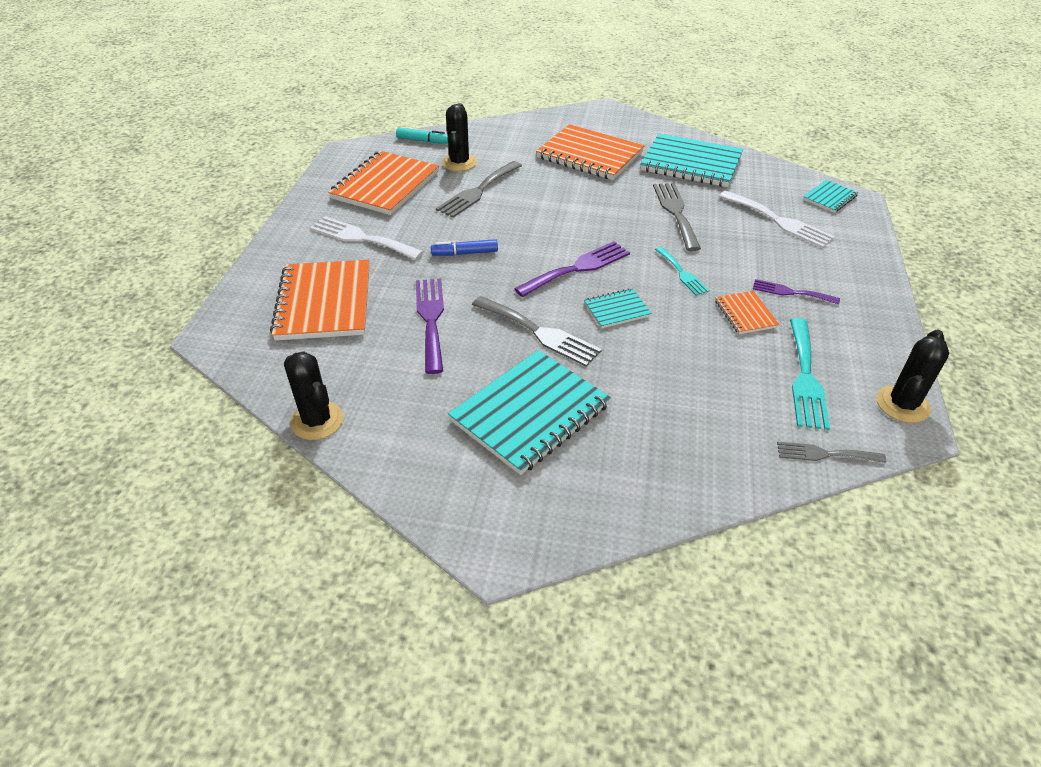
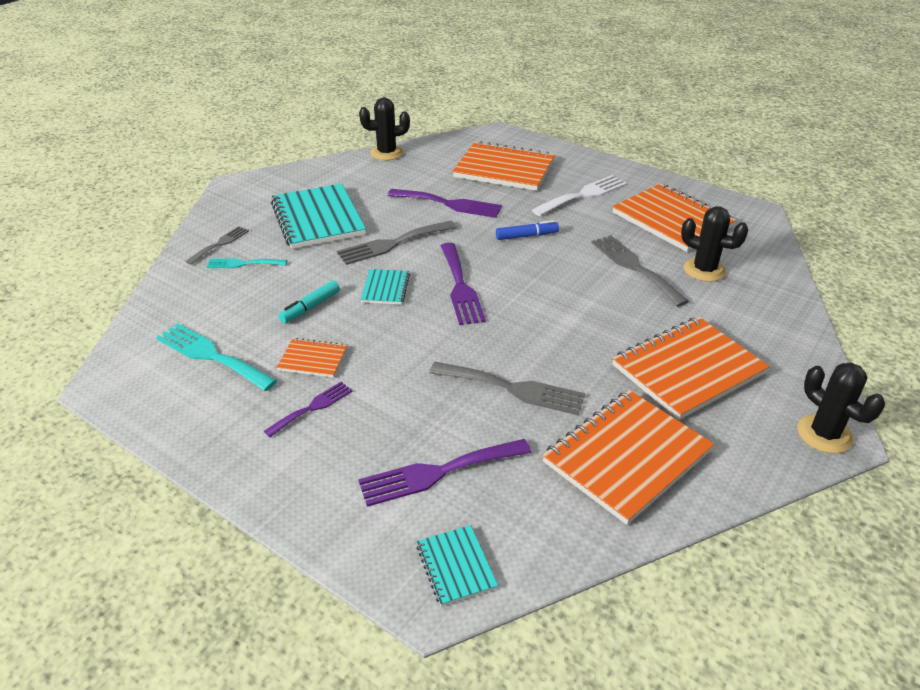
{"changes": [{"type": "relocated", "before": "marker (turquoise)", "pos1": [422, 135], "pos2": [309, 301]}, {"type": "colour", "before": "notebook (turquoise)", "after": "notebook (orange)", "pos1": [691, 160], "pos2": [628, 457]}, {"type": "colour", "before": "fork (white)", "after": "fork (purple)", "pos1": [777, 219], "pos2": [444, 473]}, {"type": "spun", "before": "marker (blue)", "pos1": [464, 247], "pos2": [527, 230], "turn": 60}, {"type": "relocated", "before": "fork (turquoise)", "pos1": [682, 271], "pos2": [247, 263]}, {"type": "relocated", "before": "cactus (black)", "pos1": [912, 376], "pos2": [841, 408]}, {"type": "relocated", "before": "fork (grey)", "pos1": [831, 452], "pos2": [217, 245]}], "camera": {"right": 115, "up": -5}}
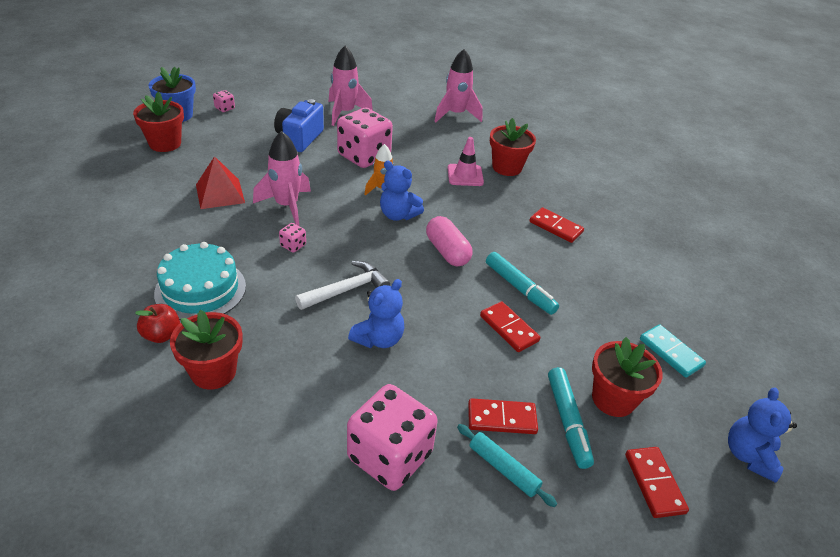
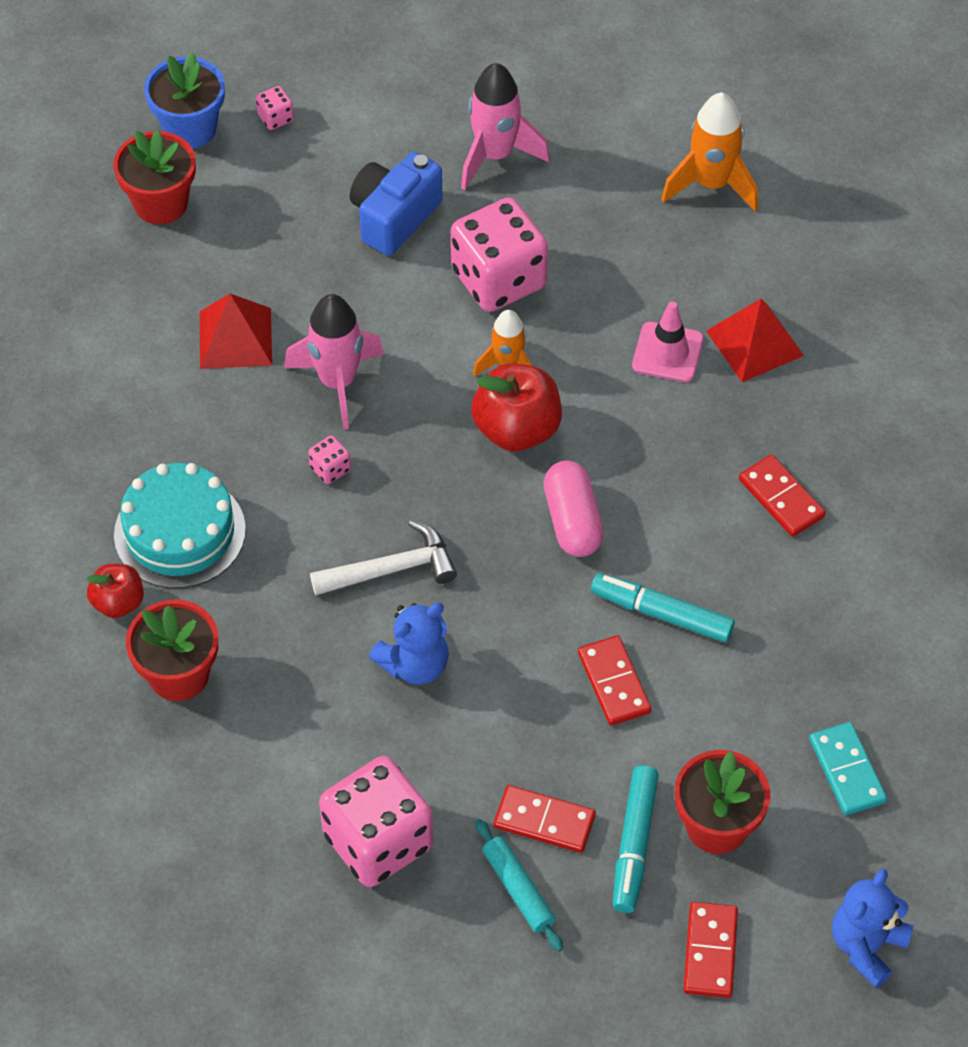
{"changes": [{"type": "colour", "before": "rocket (pink)", "after": "rocket (orange)", "pos1": [458, 85], "pos2": [709, 152]}, {"type": "exchanged", "before": "flower pot (red)", "after": "pyramid (red)", "pos1": [513, 147], "pos2": [755, 340]}, {"type": "exchanged", "before": "teddy bear (blue)", "after": "apple (red)", "pos1": [402, 191], "pos2": [516, 407]}, {"type": "spun", "before": "marker (turquoise)", "pos1": [522, 283], "pos2": [663, 607], "turn": 135}], "camera": {"right": 20, "up": 15}}
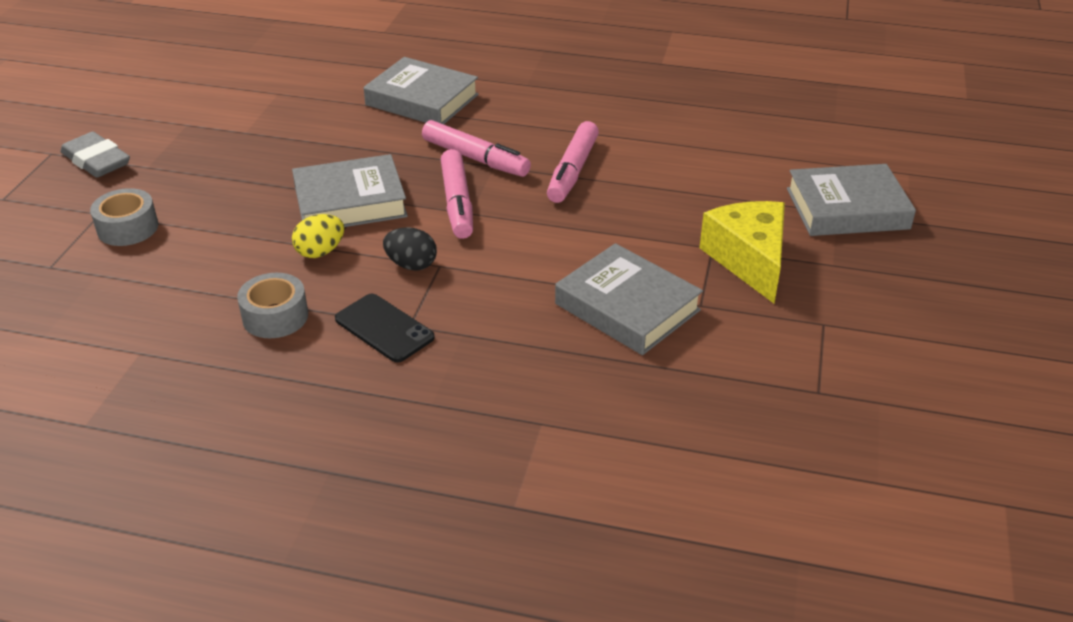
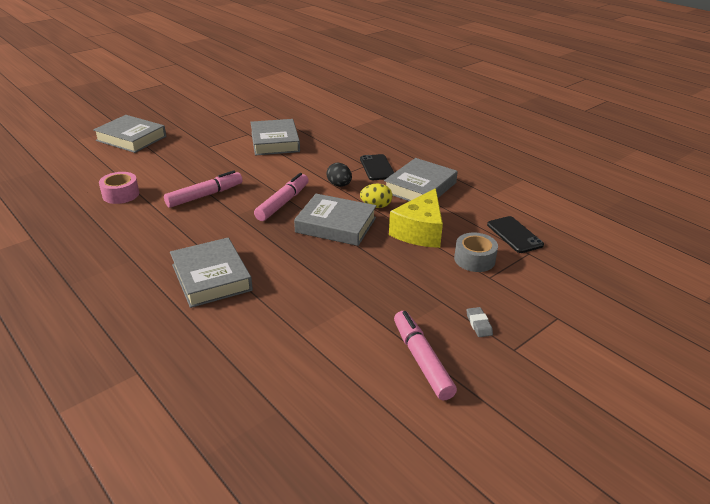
{"changes": [{"type": "relocated", "before": "marker (pink)", "pos1": [476, 148], "pos2": [425, 356]}, {"type": "size", "before": "eraser (grey)", "pos1": [95, 155], "pos2": [480, 322], "scale": 0.52}, {"type": "relocated", "before": "cheese (yellow)", "pos1": [742, 252], "pos2": [416, 218]}, {"type": "exchanged", "before": "tape (grey)", "after": "book (grey)", "pos1": [272, 305], "pos2": [421, 179]}, {"type": "appeared", "after": "tape (pink)", "pos2": [119, 188]}, {"type": "appeared", "after": "phone (black)", "pos2": [515, 234]}], "camera": {"right": -145, "up": -5}}
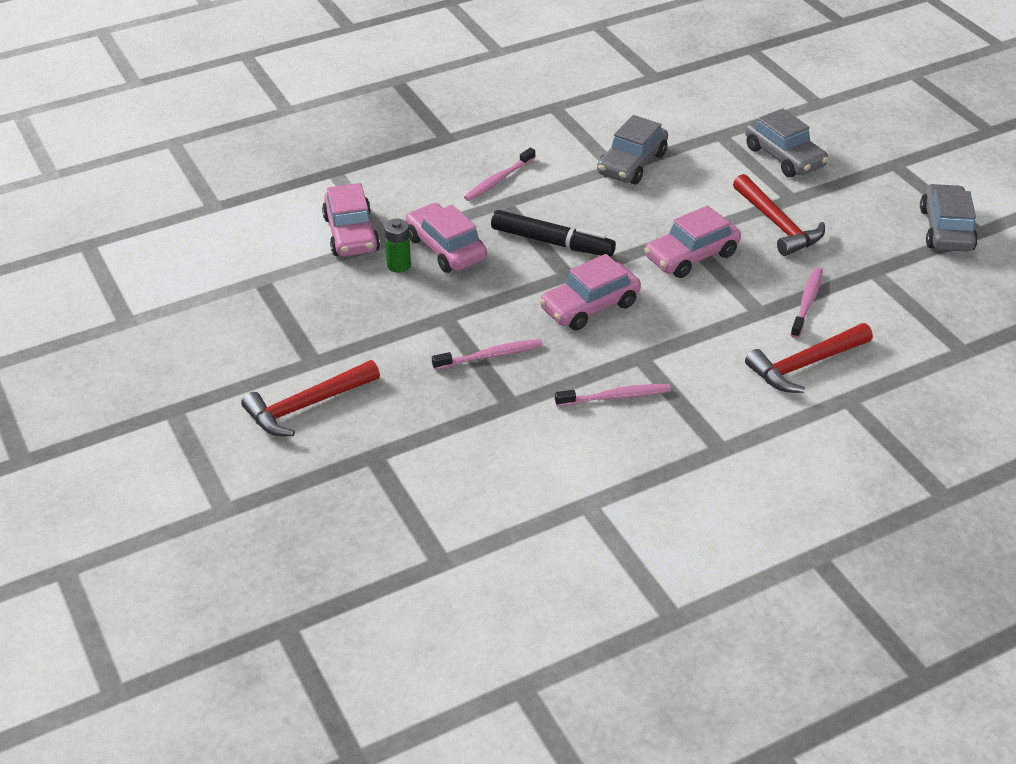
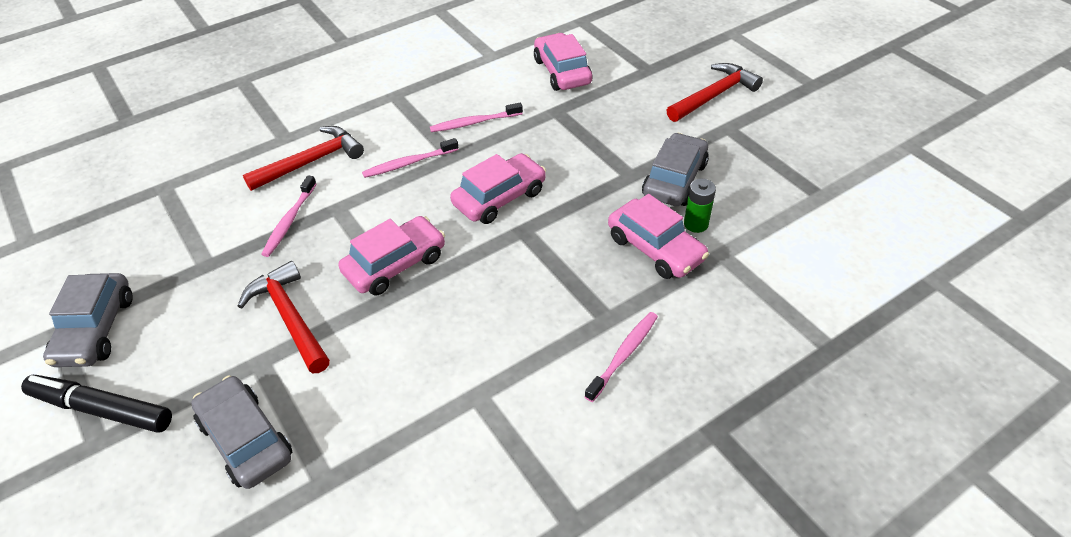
{"changes": [{"type": "relocated", "before": "car (grey)", "pos1": [632, 149], "pos2": [675, 169]}, {"type": "relocated", "before": "car (pink)", "pos1": [351, 220], "pos2": [563, 62]}, {"type": "relocated", "before": "marker (black)", "pos1": [553, 233], "pos2": [96, 404]}, {"type": "relocated", "before": "toothbrush (pink)", "pos1": [487, 354], "pos2": [410, 158]}], "camera": {"right": 175, "up": 5}}
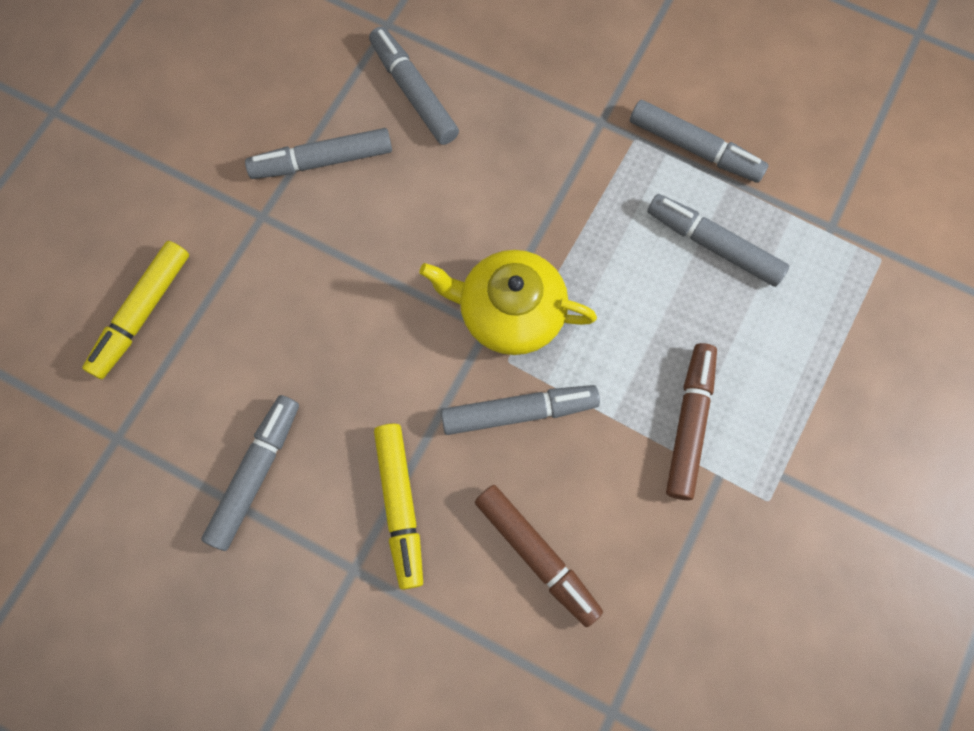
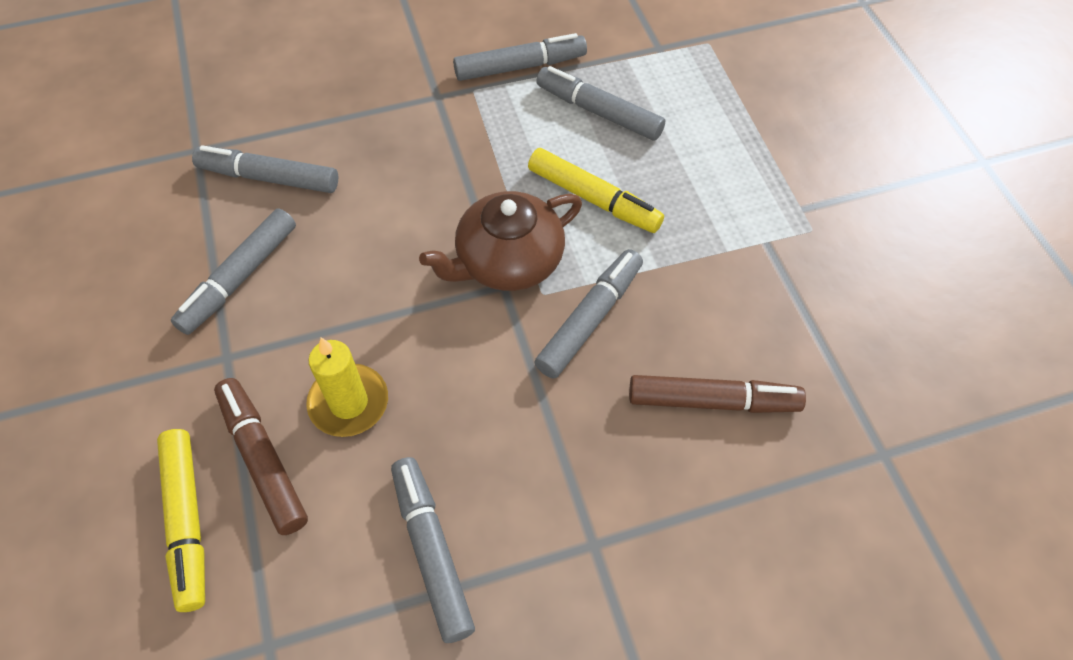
{"changes": [{"type": "spun", "before": "marker (grey)", "pos1": [718, 240], "pos2": [600, 103], "turn": 45}, {"type": "colour", "before": "teapot (yellow)", "after": "teapot (brown)", "pos1": [508, 302], "pos2": [500, 241]}, {"type": "relocated", "before": "marker (brown)", "pos1": [691, 421], "pos2": [261, 456]}, {"type": "relocated", "before": "marker (yellow)", "pos1": [398, 506], "pos2": [596, 190]}, {"type": "appeared", "after": "candle (yellow)", "pos2": [347, 387]}], "camera": {"right": -45, "up": -15}}
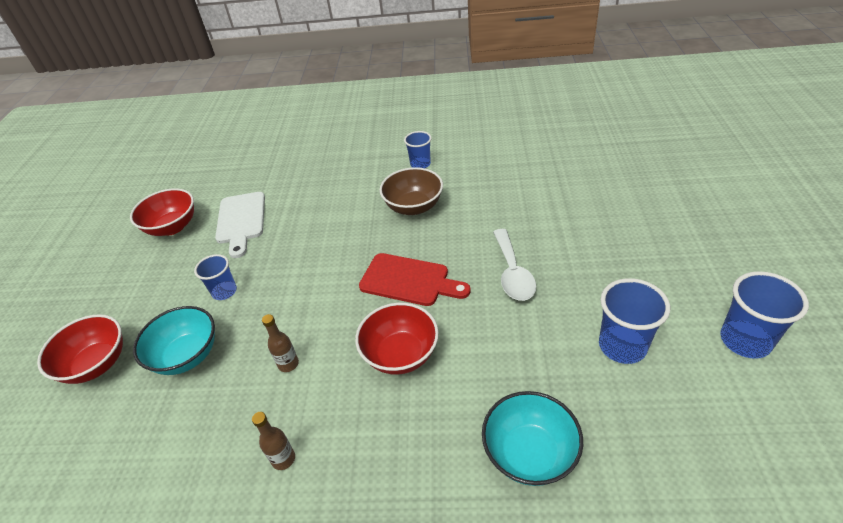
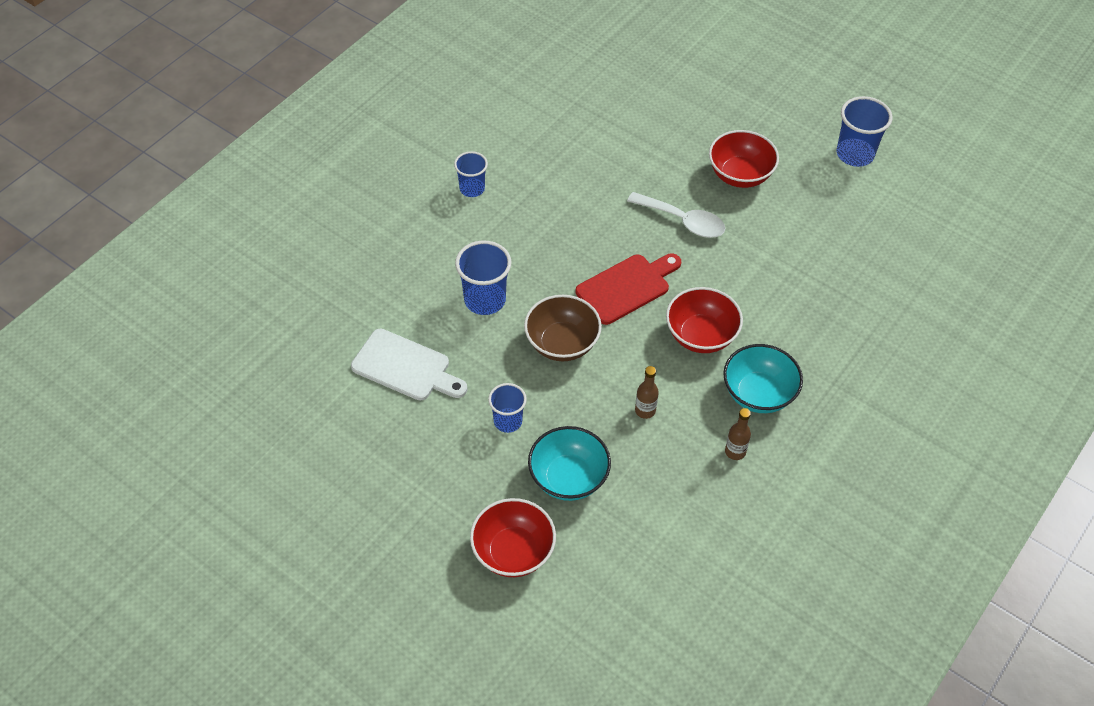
{"changes": [{"type": "relocated", "before": "bowl (brown)", "pos1": [411, 191], "pos2": [563, 328]}, {"type": "relocated", "before": "bowl (red)", "pos1": [162, 212], "pos2": [744, 159]}, {"type": "relocated", "before": "cup (blue)", "pos1": [634, 321], "pos2": [483, 277]}, {"type": "relocated", "before": "bowl (turquoise)", "pos1": [532, 438], "pos2": [763, 378]}], "camera": {"right": -60, "up": 10}}
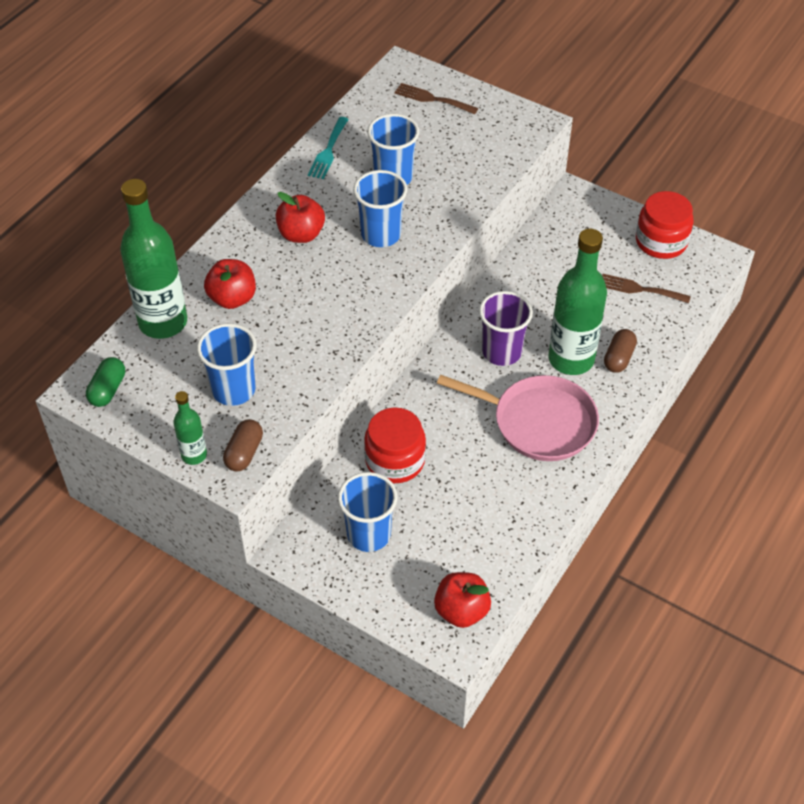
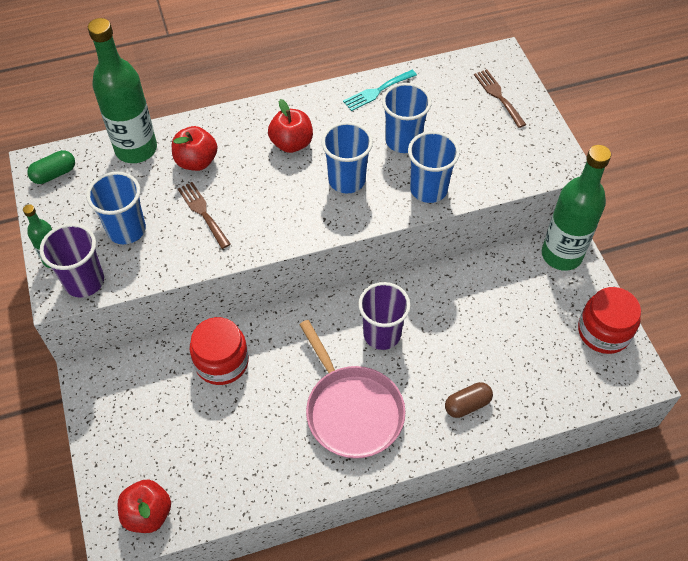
{"changes": [{"type": "relocated", "before": "bottle (green)", "pos1": [577, 302], "pos2": [576, 208]}, {"type": "relocated", "before": "fork (brown)", "pos1": [646, 288], "pos2": [204, 215]}, {"type": "exchanged", "before": "capsule (brown)", "after": "cup (purple)", "pos1": [243, 445], "pos2": [72, 260]}, {"type": "relocated", "before": "cup (blue)", "pos1": [367, 512], "pos2": [434, 167]}], "camera": {"right": 40, "up": 5}}
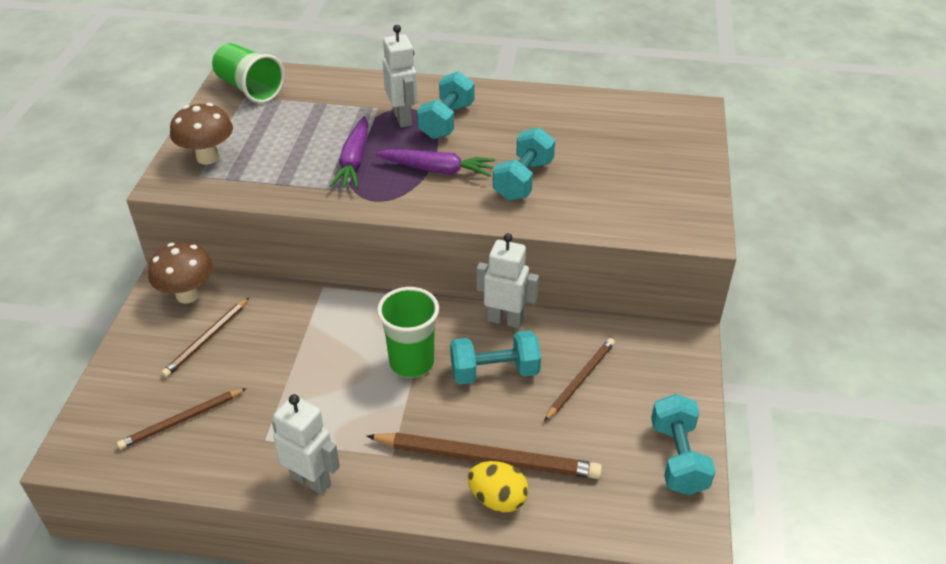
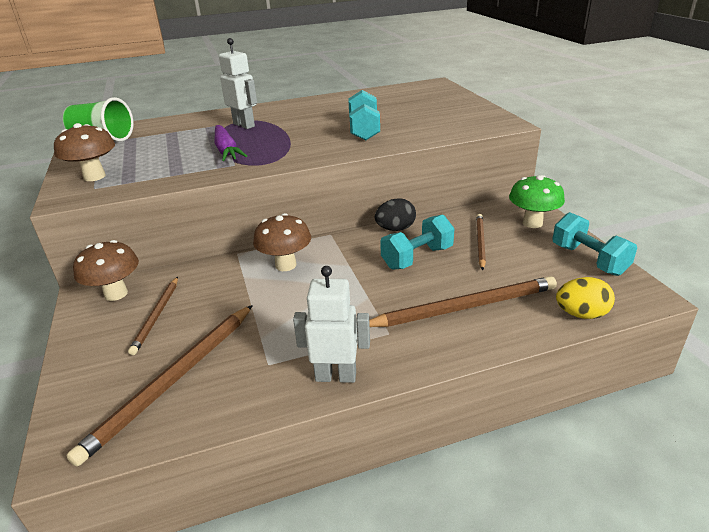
{"changes": [{"type": "missing", "before": "dumbbell (turquoise)", "pos1": [446, 105]}, {"type": "missing", "before": "carrot (purple)", "pos1": [435, 163]}, {"type": "exchanged", "before": "robot (white)", "after": "egg (black)", "pos1": [507, 280], "pos2": [395, 214]}, {"type": "missing", "before": "cup (green)", "pos1": [408, 332]}, {"type": "size", "before": "pencil (brown)", "pos1": [182, 418], "pos2": [159, 386], "scale": 1.71}, {"type": "relocated", "before": "egg (yellow)", "pos1": [498, 486], "pos2": [585, 298]}, {"type": "appeared", "after": "mushroom (green)", "pos2": [537, 201]}, {"type": "appeared", "after": "mushroom (brown)", "pos2": [282, 242]}], "camera": {"right": -25, "up": -10}}
